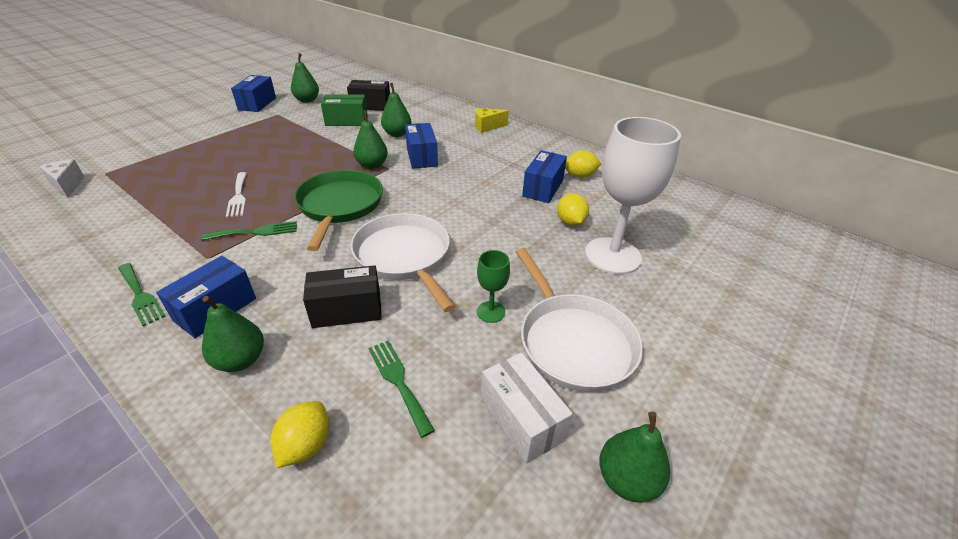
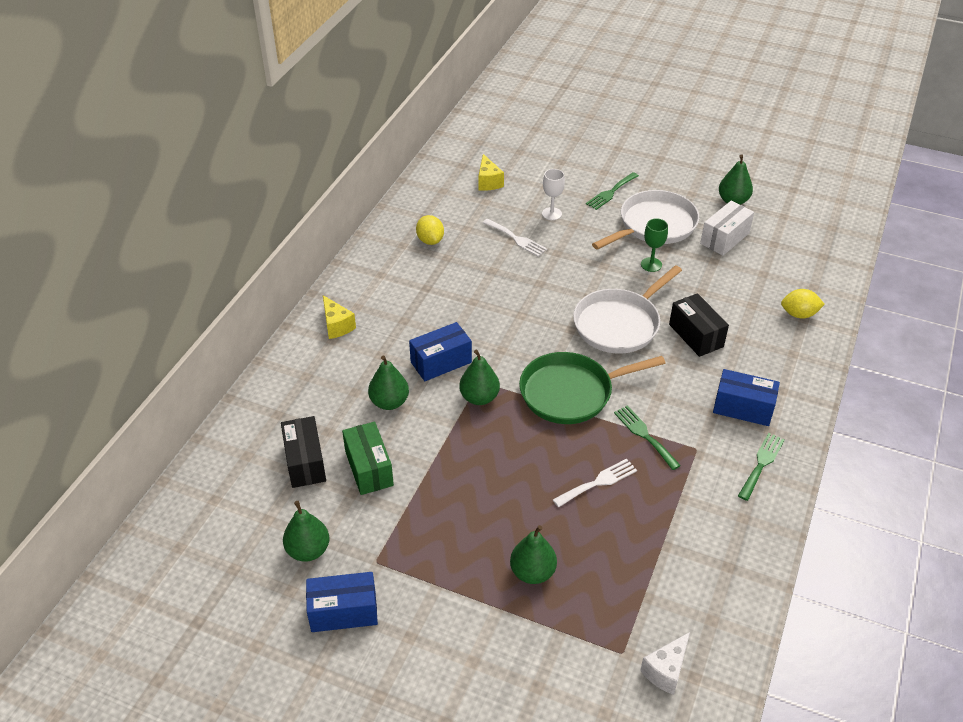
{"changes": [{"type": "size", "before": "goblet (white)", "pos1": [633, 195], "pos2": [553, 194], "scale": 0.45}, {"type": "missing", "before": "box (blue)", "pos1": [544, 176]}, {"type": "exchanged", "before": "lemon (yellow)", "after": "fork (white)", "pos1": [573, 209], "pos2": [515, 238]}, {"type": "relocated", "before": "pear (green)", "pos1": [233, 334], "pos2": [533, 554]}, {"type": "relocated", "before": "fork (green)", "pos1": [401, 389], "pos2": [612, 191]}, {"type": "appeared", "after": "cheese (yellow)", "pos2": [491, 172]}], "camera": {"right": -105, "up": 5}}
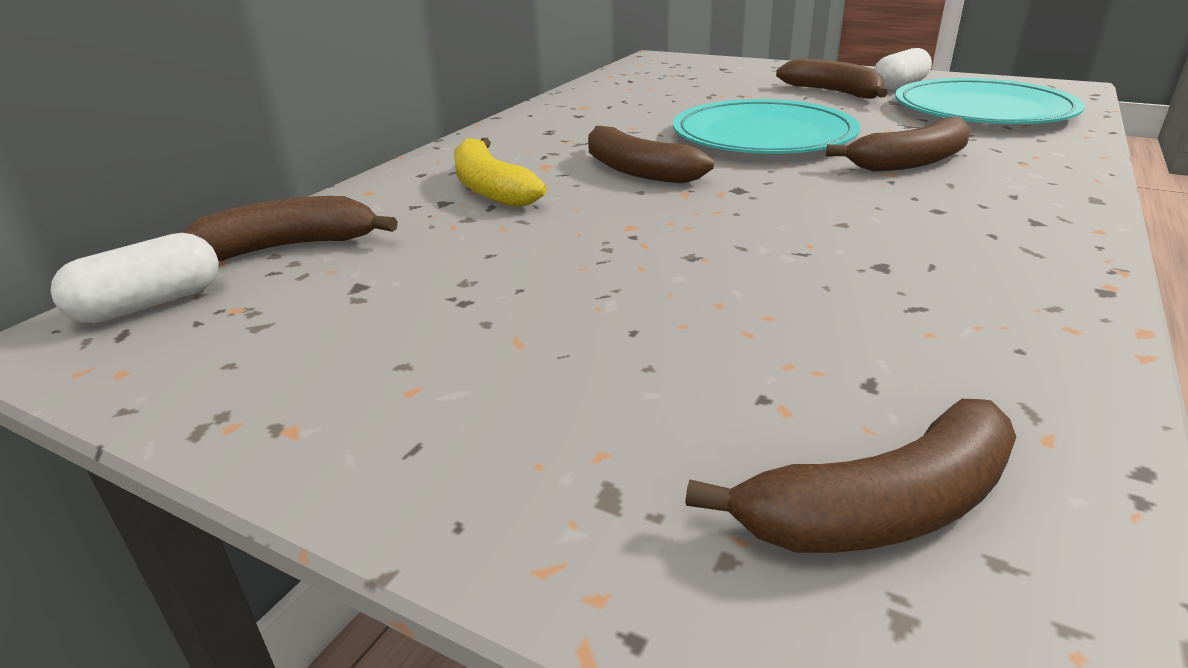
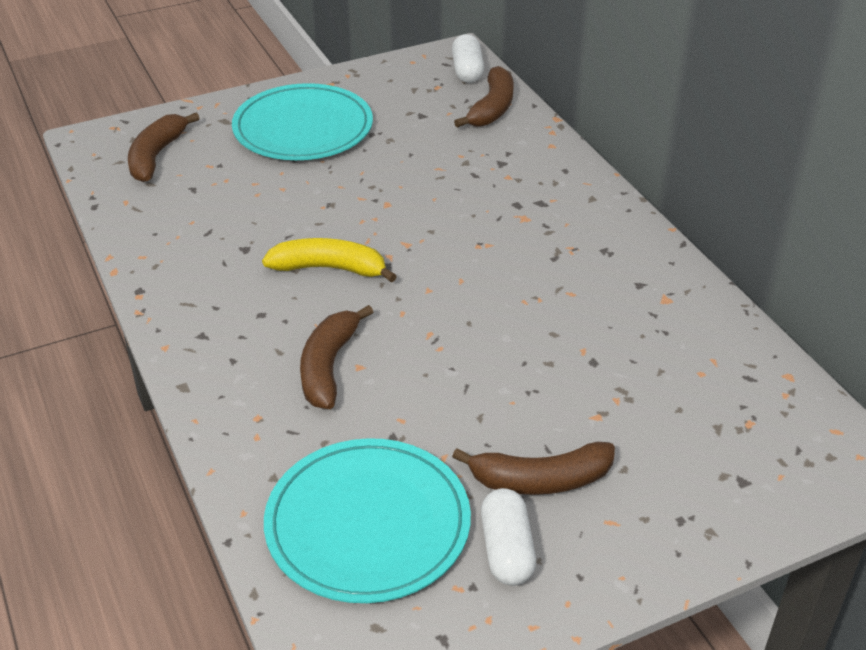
{"changes": [{"type": "relocated", "before": "plate (turquoise)", "pos1": [766, 126], "pos2": [302, 121]}, {"type": "missing", "before": "banana (brown)", "pos1": [651, 154]}, {"type": "relocated", "before": "banana (yellow)", "pos1": [500, 172], "pos2": [329, 260]}], "camera": {"right": 125, "up": 10}}
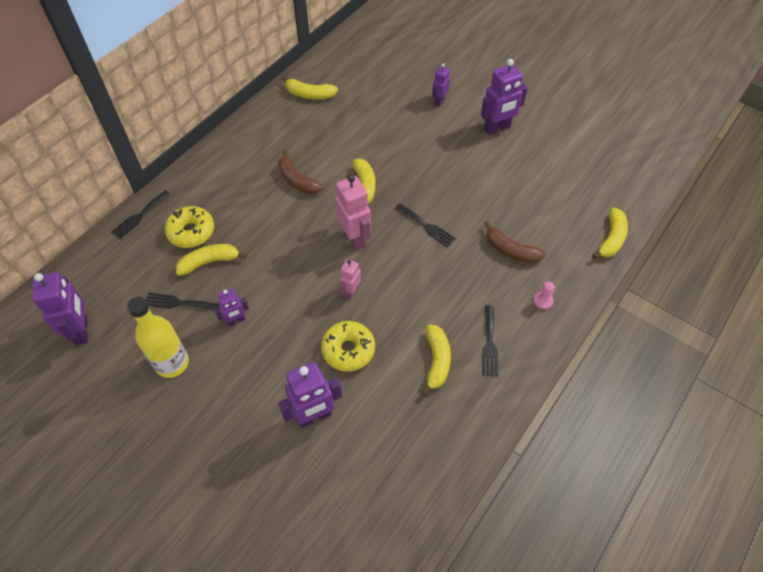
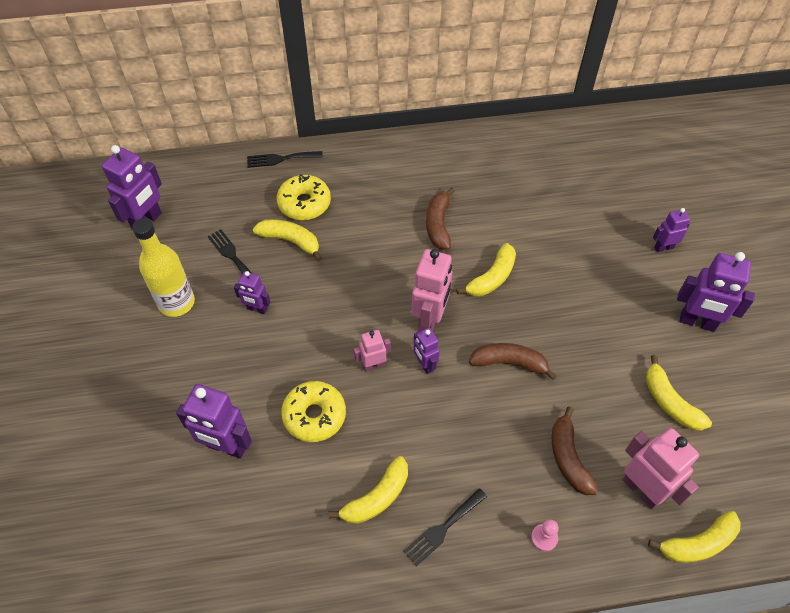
{"changes": [{"type": "relocated", "before": "banana (yellow)", "pos1": [310, 87], "pos2": [679, 393]}, {"type": "exchanged", "before": "fork (black)", "after": "banana (brown)", "pos1": [425, 225], "pos2": [513, 361]}, {"type": "appeared", "after": "robot (purple)", "pos2": [427, 351]}, {"type": "appeared", "after": "robot (pink)", "pos2": [660, 469]}], "camera": {"right": 45, "up": 0}}
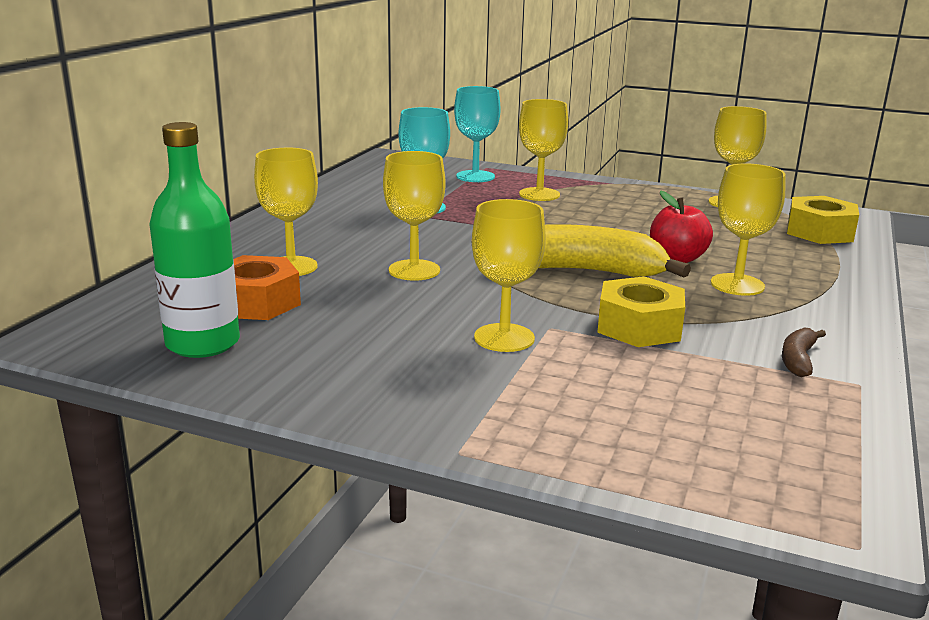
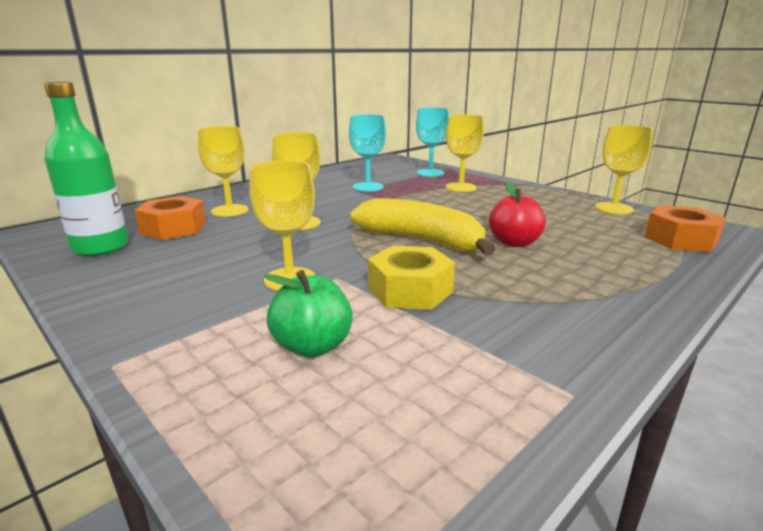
{"changes": [{"type": "missing", "before": "goblet (yellow)", "pos1": [748, 229]}, {"type": "colour", "before": "nut (yellow)", "after": "nut (orange)", "pos1": [823, 220], "pos2": [685, 228]}, {"type": "missing", "before": "banana (brown)", "pos1": [804, 352]}, {"type": "appeared", "after": "apple (green)", "pos2": [308, 313]}], "camera": {"right": 25, "up": 0}}
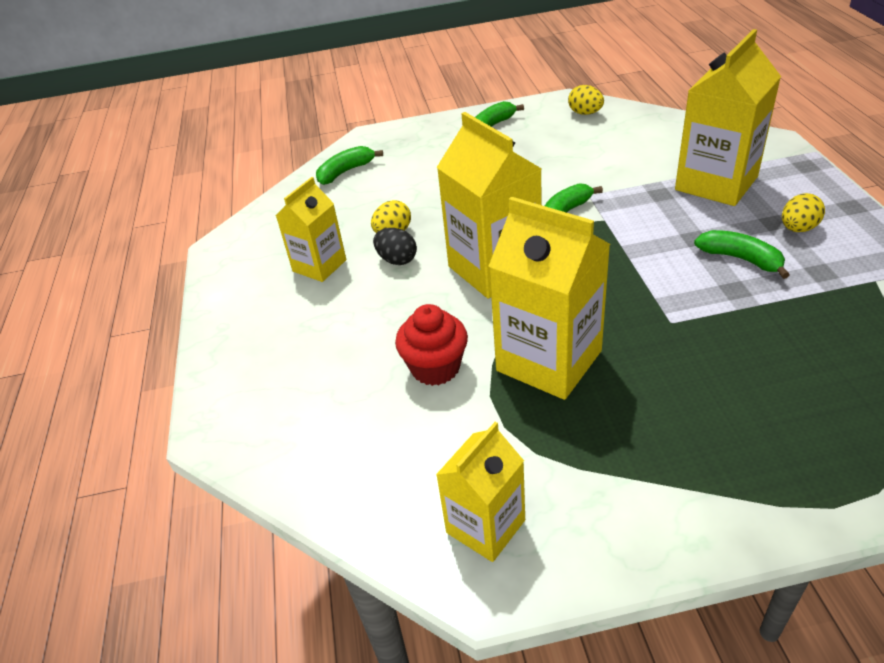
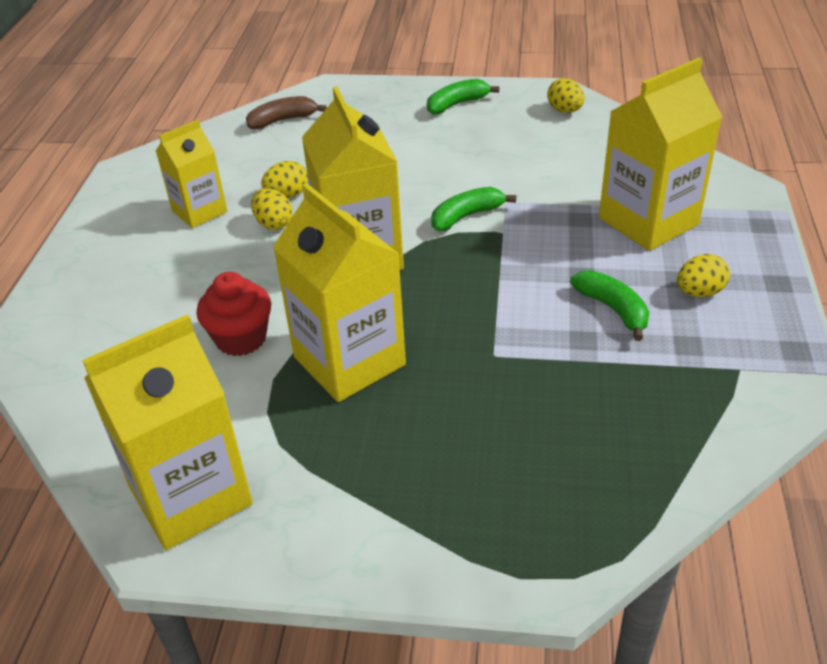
{"changes": [{"type": "colour", "before": "banana (green)", "after": "banana (brown)", "pos1": [349, 165], "pos2": [286, 112]}, {"type": "colour", "before": "egg (black)", "after": "egg (yellow)", "pos1": [395, 246], "pos2": [272, 209]}, {"type": "size", "before": "carton (yellow)", "pos1": [480, 492], "pos2": [167, 432], "scale": 1.64}], "camera": {"right": 15, "up": 0}}
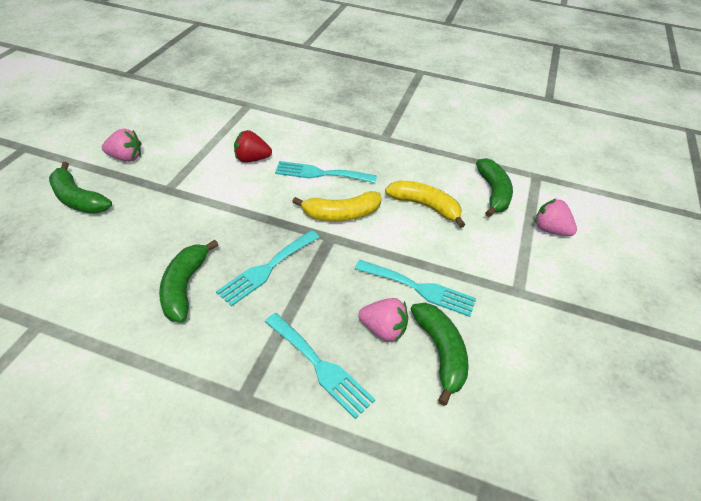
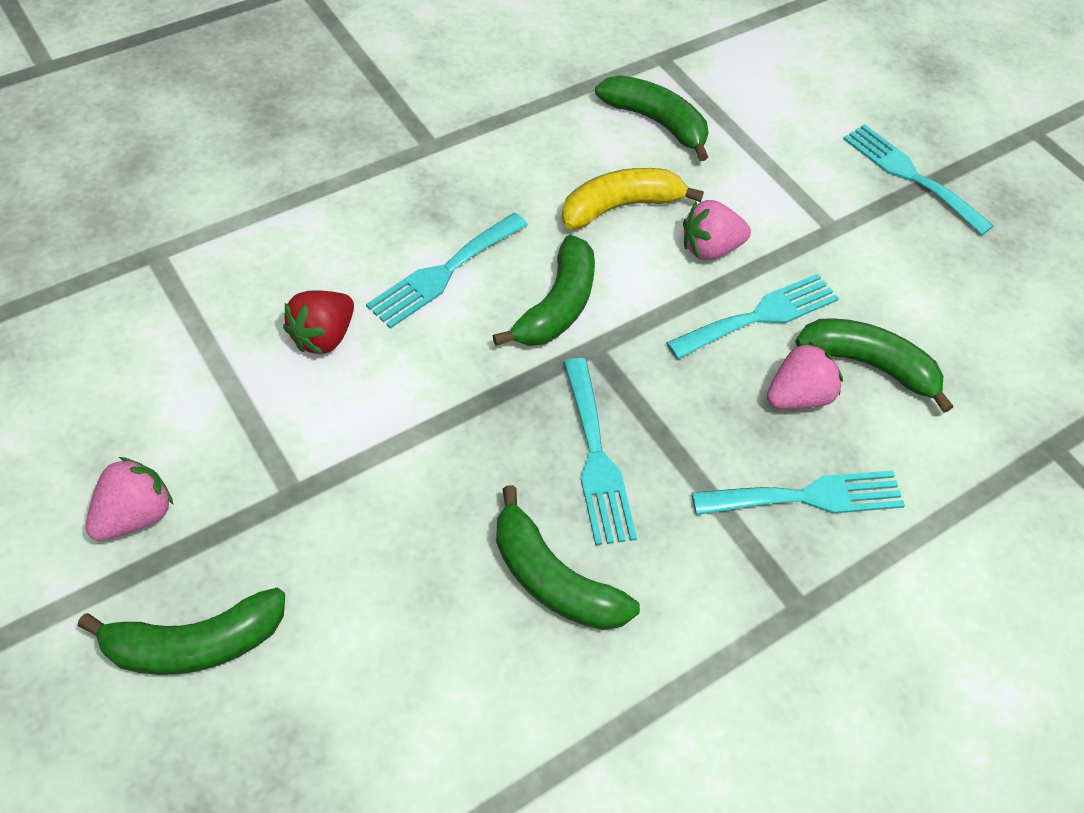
{"changes": [{"type": "colour", "before": "banana (yellow)", "after": "banana (green)", "pos1": [336, 206], "pos2": [543, 290]}, {"type": "relocated", "before": "strawberry (pink)", "pos1": [556, 217], "pos2": [717, 230]}, {"type": "appeared", "after": "fork (turquoise)", "pos2": [918, 179]}], "camera": {"right": -55, "up": 10}}
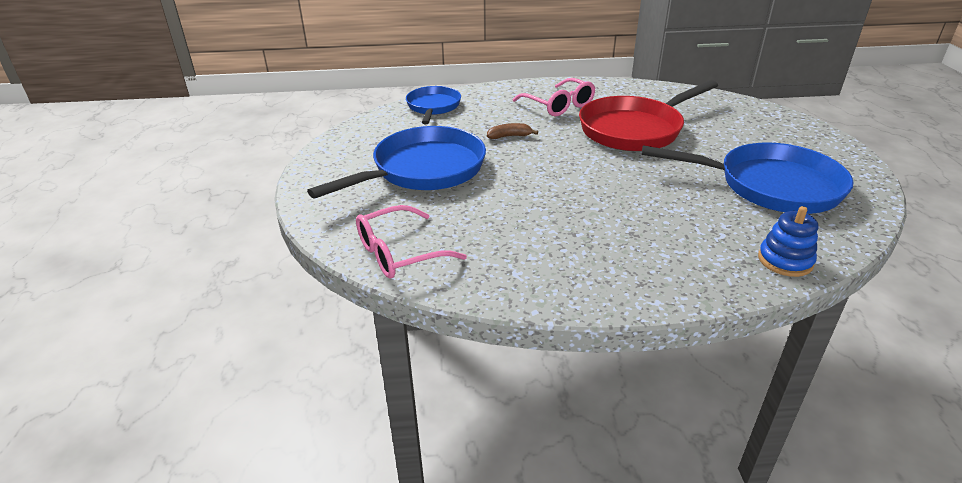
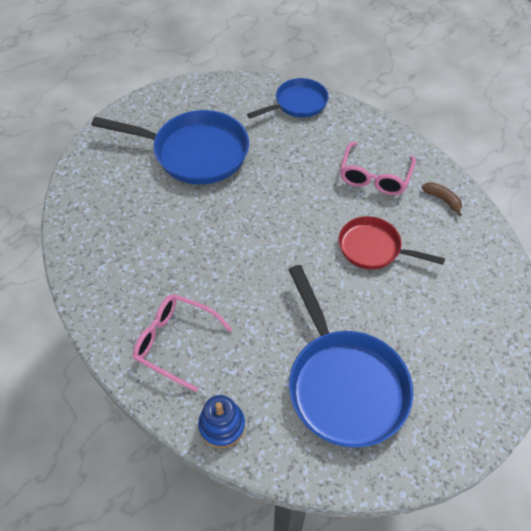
{"changes": [{"type": "size", "before": "pan (red)", "pos1": [648, 115], "pos2": [392, 242], "scale": 0.59}, {"type": "relocated", "before": "banana (brown)", "pos1": [512, 131], "pos2": [442, 199]}, {"type": "relocated", "before": "glasses (pink)", "pos1": [411, 242], "pos2": [182, 343]}], "camera": {"right": 55, "up": 20}}
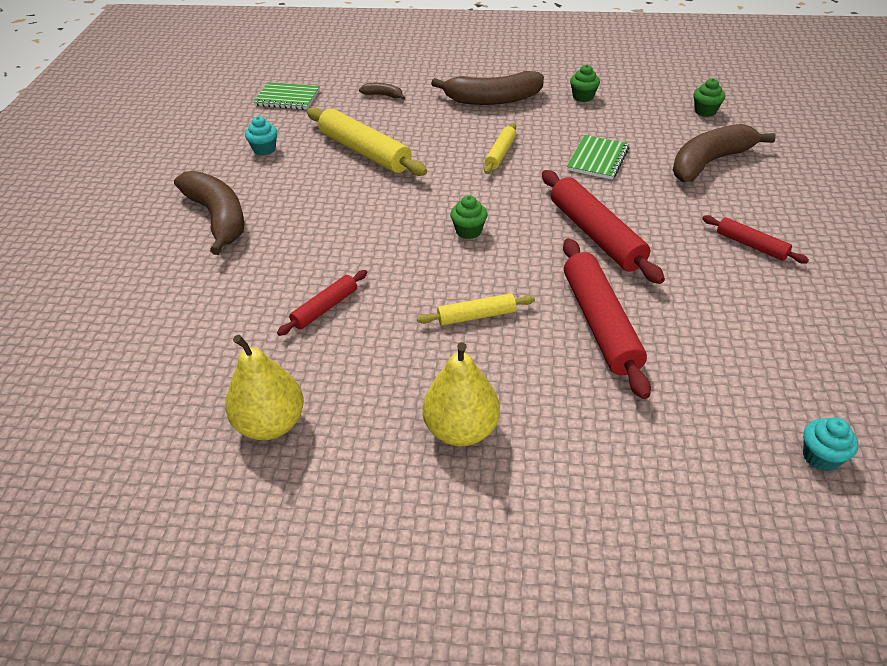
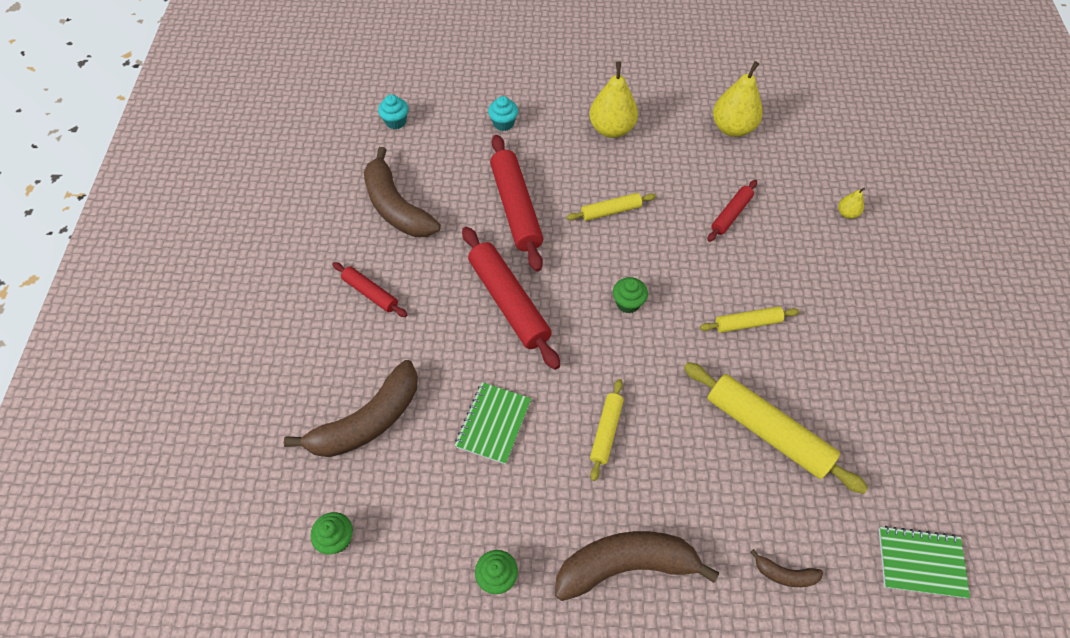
{"changes": [{"type": "relocated", "before": "cupcake (turquoise)", "pos1": [261, 136], "pos2": [503, 113]}, {"type": "relocated", "before": "banana (brown)", "pos1": [209, 213], "pos2": [402, 192]}, {"type": "appeared", "after": "pear (yellow)", "pos2": [851, 203]}, {"type": "appeared", "after": "rolling pin (yellow)", "pos2": [749, 319]}], "camera": {"right": 175, "up": 15}}
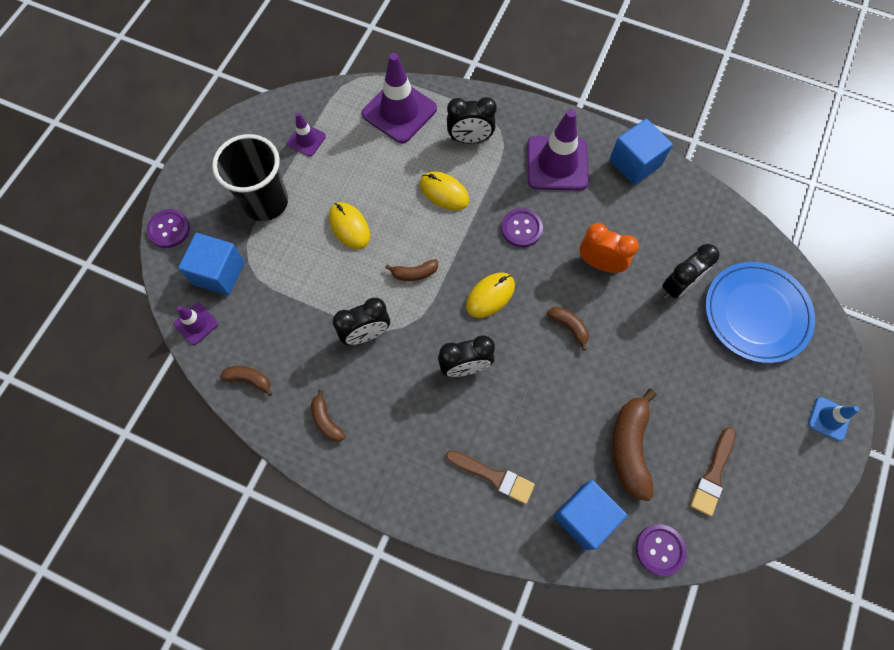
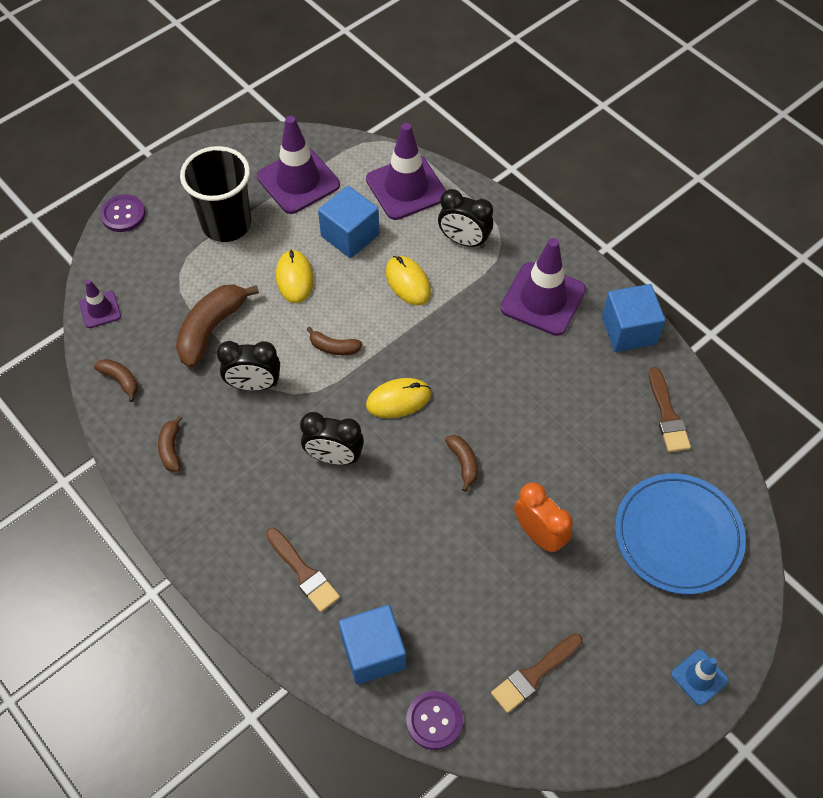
{"changes": [{"type": "size", "before": "traffic cone (purple)", "pos1": [306, 135], "pos2": [298, 165], "scale": 1.94}, {"type": "missing", "before": "button (purple)", "pos1": [522, 227]}, {"type": "relocated", "before": "clock (orange)", "pos1": [609, 248], "pos2": [543, 518]}, {"type": "relocated", "before": "cube (blue)", "pos1": [211, 264], "pos2": [348, 222]}, {"type": "missing", "before": "clock (black)", "pos1": [690, 271]}, {"type": "relocated", "before": "banana (brown)", "pos1": [634, 445], "pos2": [217, 326]}, {"type": "appeared", "after": "brush (brown)", "pos2": [670, 409]}], "camera": {"right": 25, "up": -10}}
